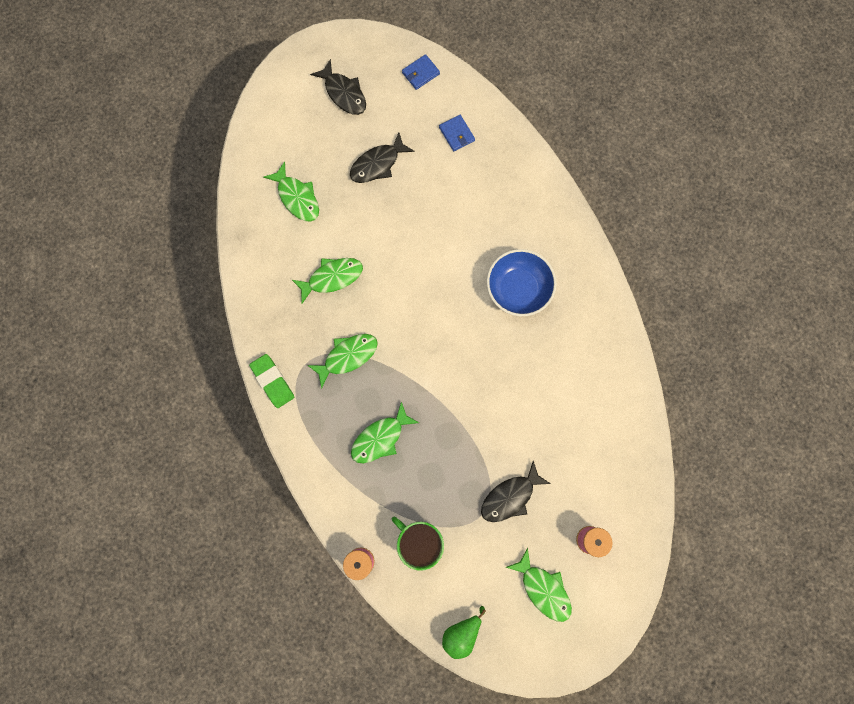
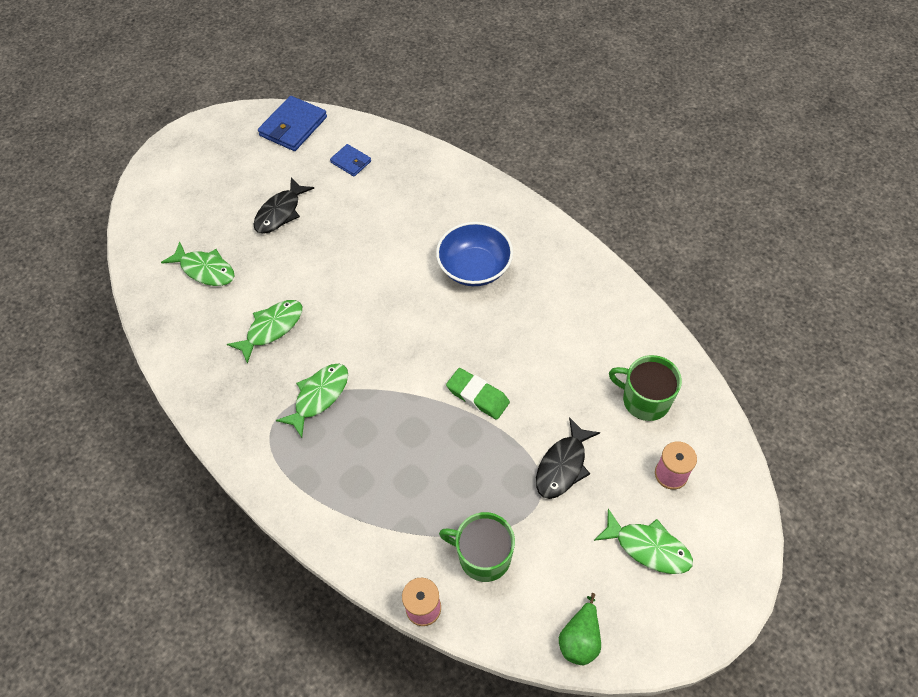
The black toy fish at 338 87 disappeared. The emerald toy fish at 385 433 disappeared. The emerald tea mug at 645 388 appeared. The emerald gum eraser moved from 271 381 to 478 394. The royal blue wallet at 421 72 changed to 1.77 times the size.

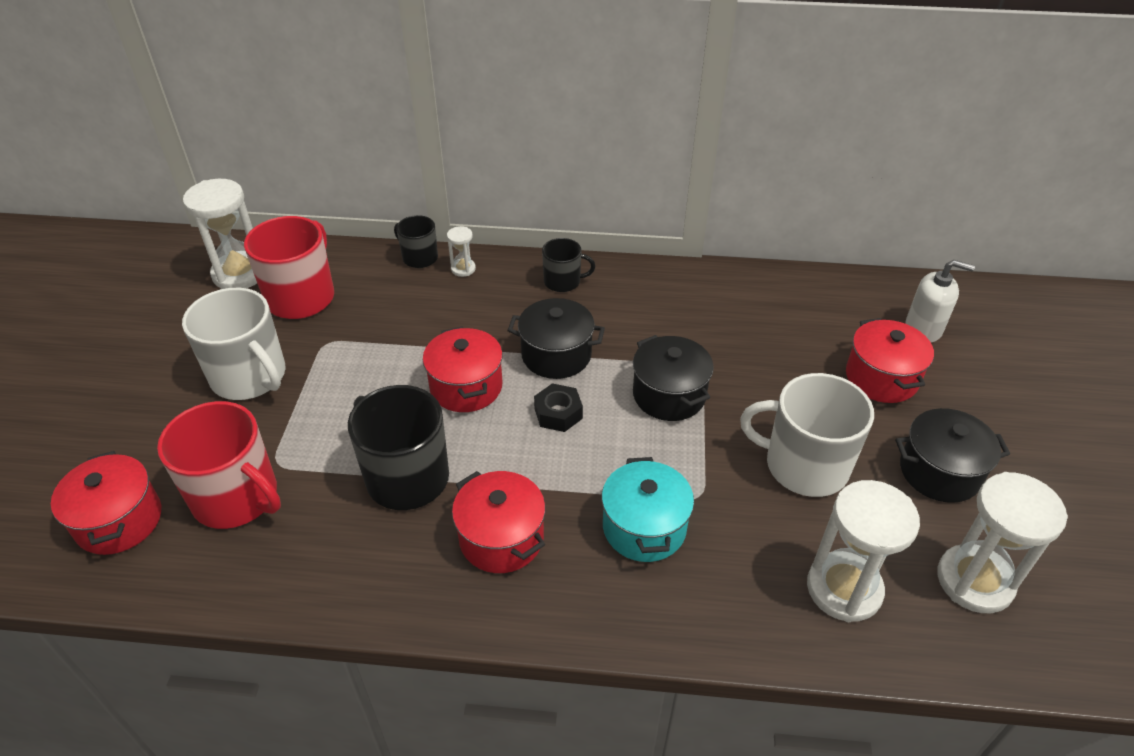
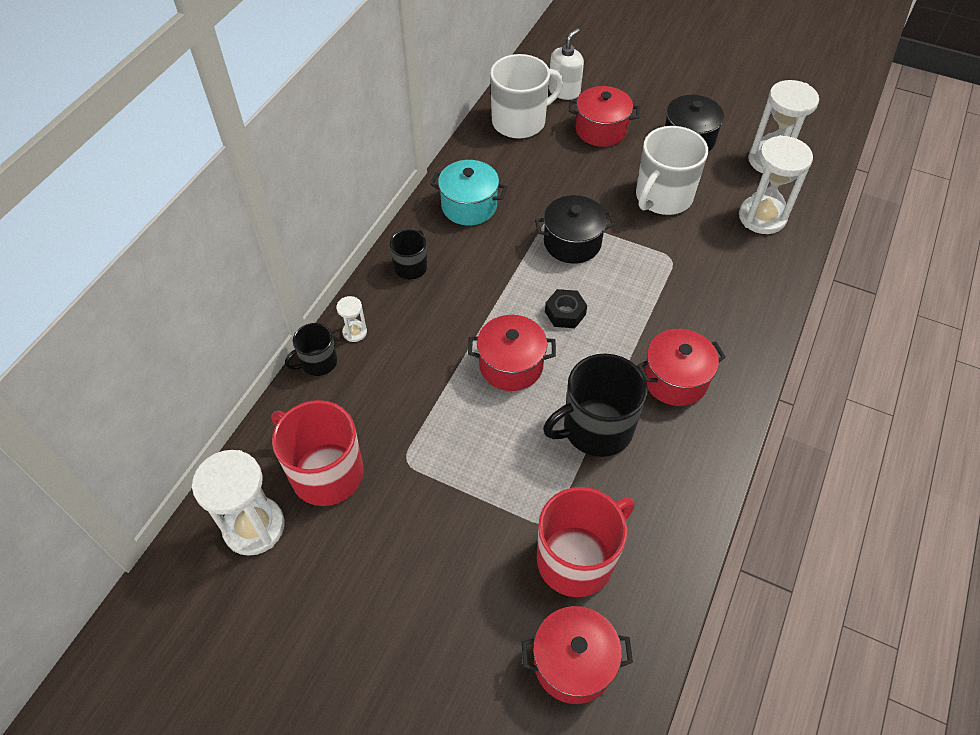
The black pot at 556 338 disappeared. The pure white tea mug moved from 234 344 to 526 96. The turquoise pot moved from 648 509 to 468 192.

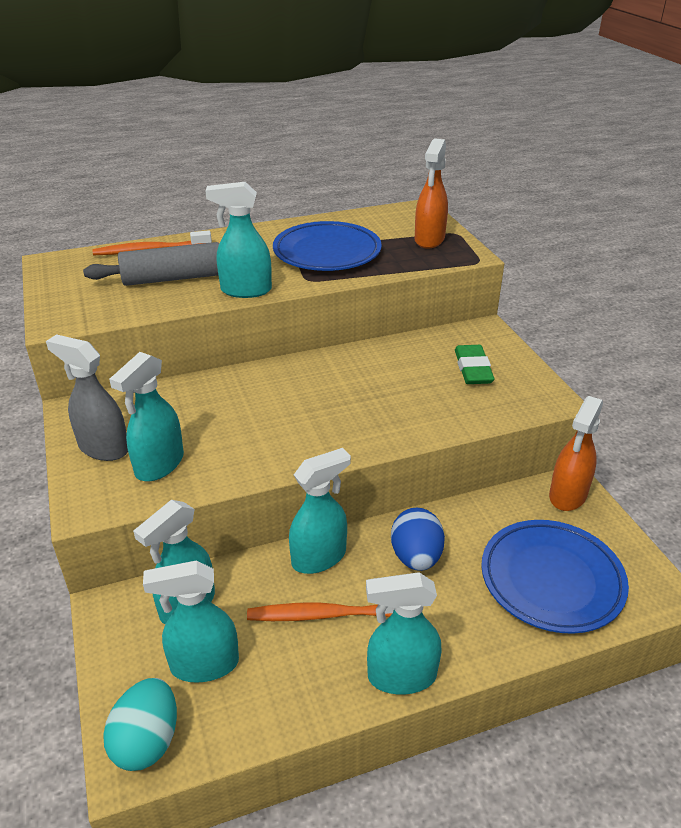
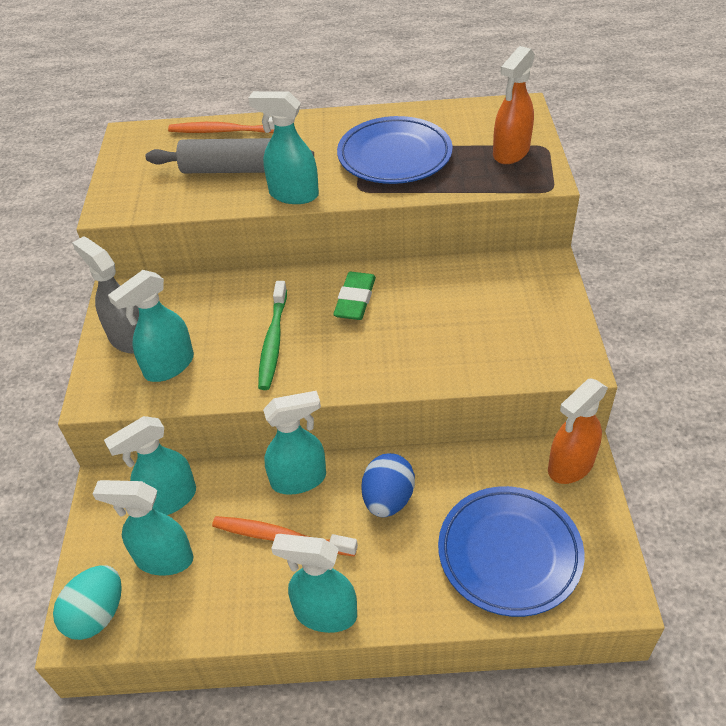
The emerald dental brush at 272 335 appeared. The emerald gum eraser moved from 475 364 to 354 296.

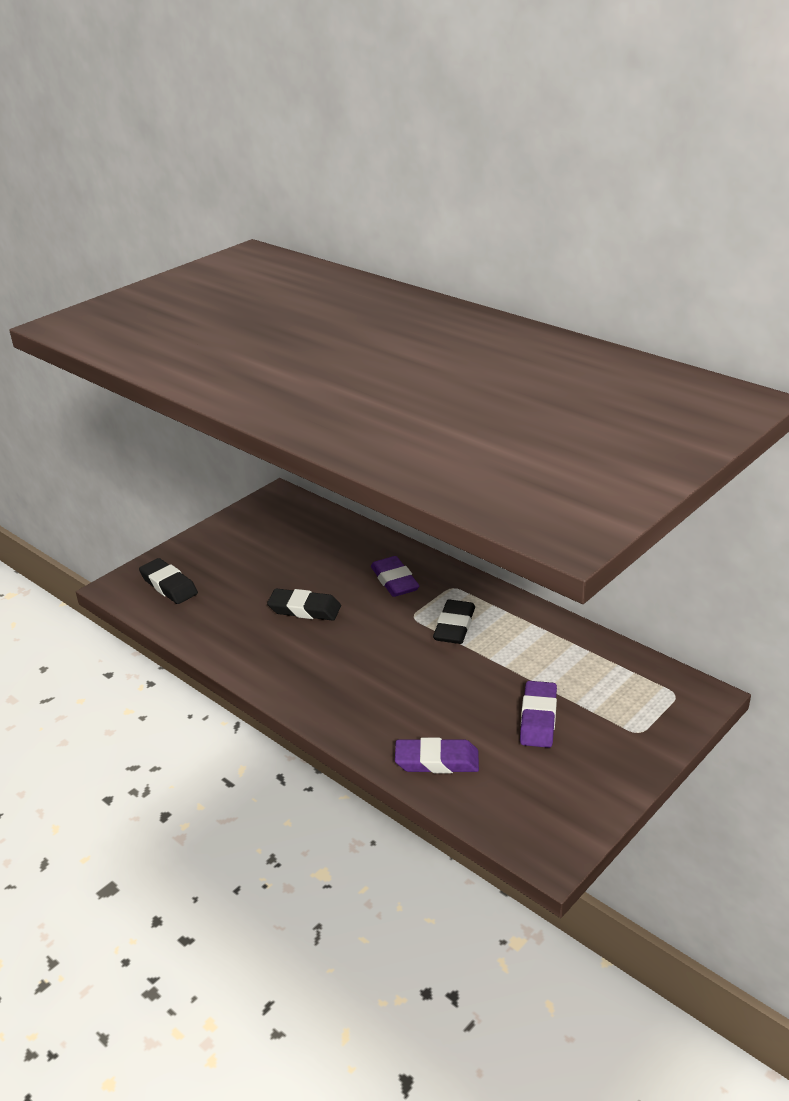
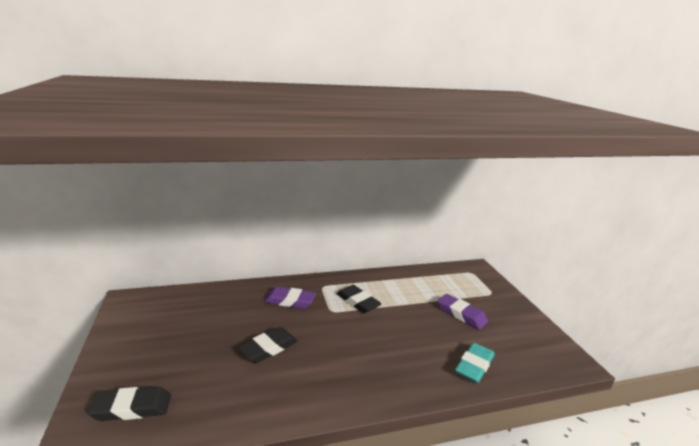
The purple gum eraser at 437 755 became the turquoise gum eraser at 475 363.

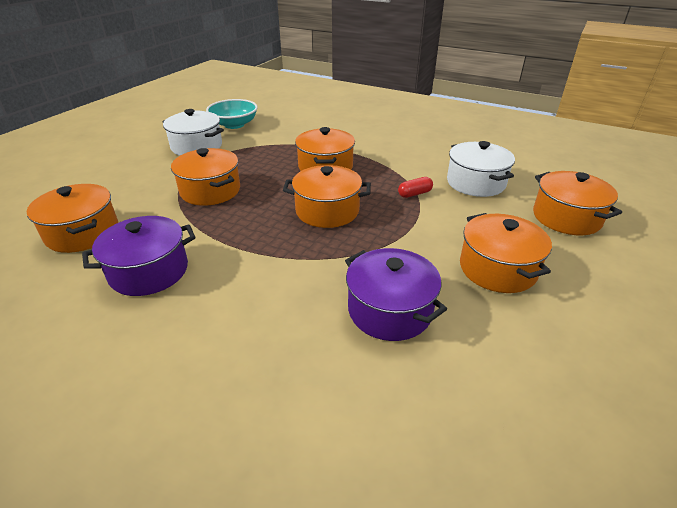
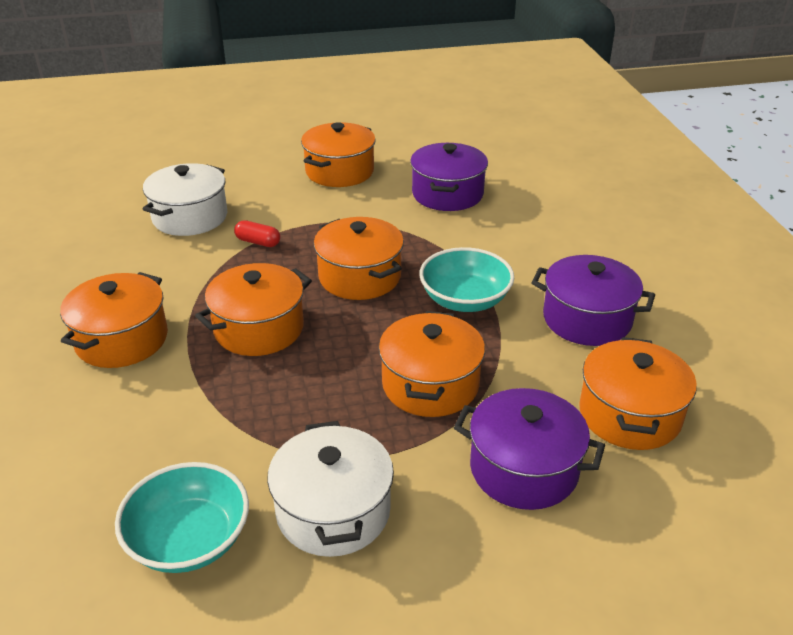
The turquoise serving bowl at 466 279 appeared. The purple pot at 529 449 appeared. The orange-coloured pot moved from 577 203 to 114 320.

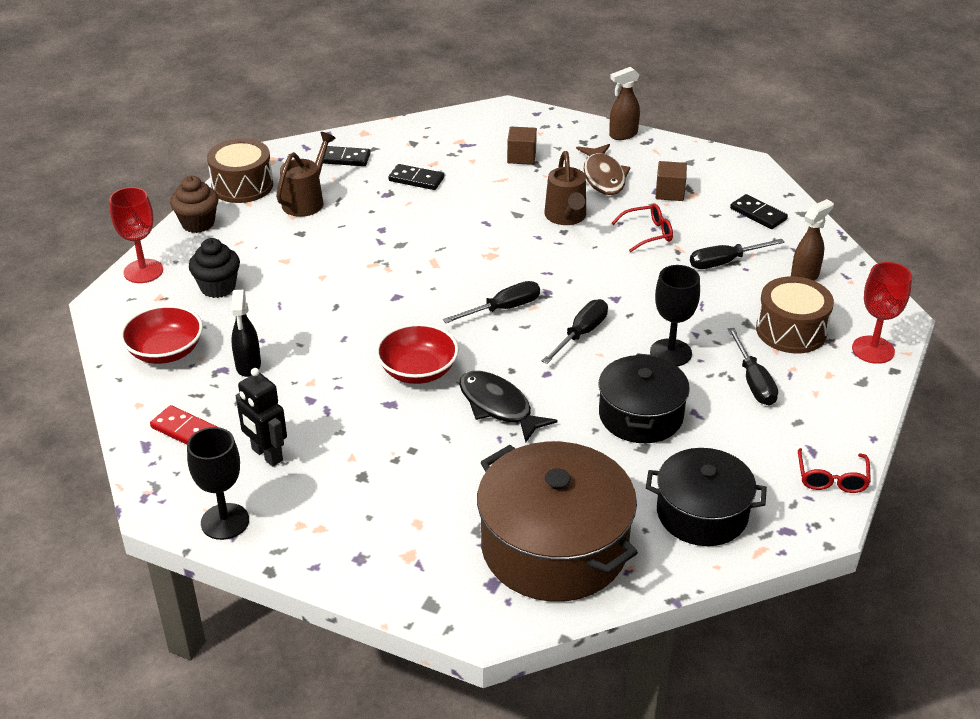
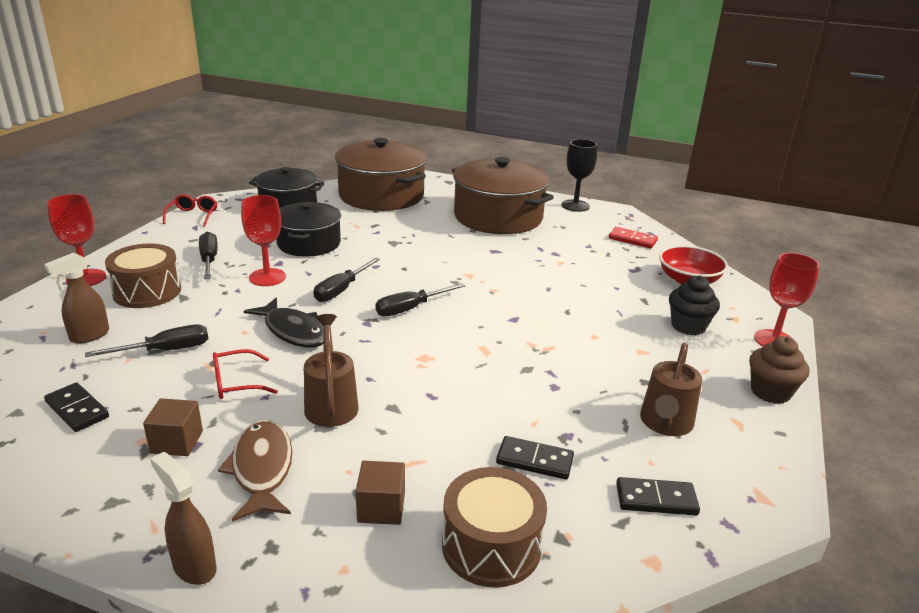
The black spray bottle at 246 333 disappeared. The black robot at 261 417 disappeared. The crimson serving bowl at 417 353 disappeared. The brown pot at 503 195 appeared. The brown drum moved from 240 170 to 494 527. The black toy fish moved from 508 407 to 283 322. The black wine glass at 675 315 became the crimson wine glass at 263 240. The brown spray bottle at 624 103 turned 105 degrees counterclockwise.

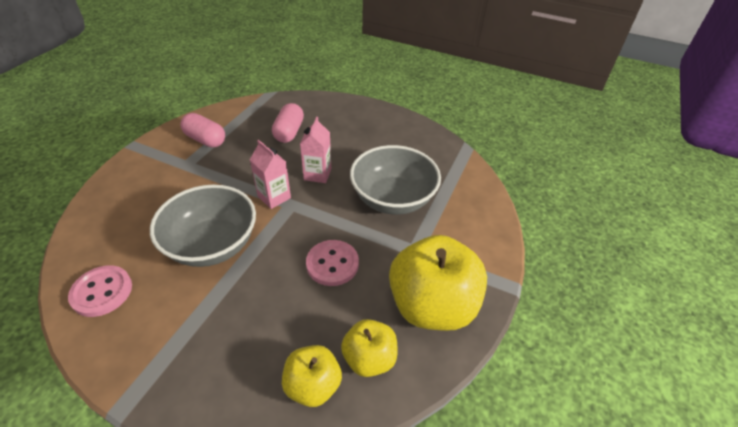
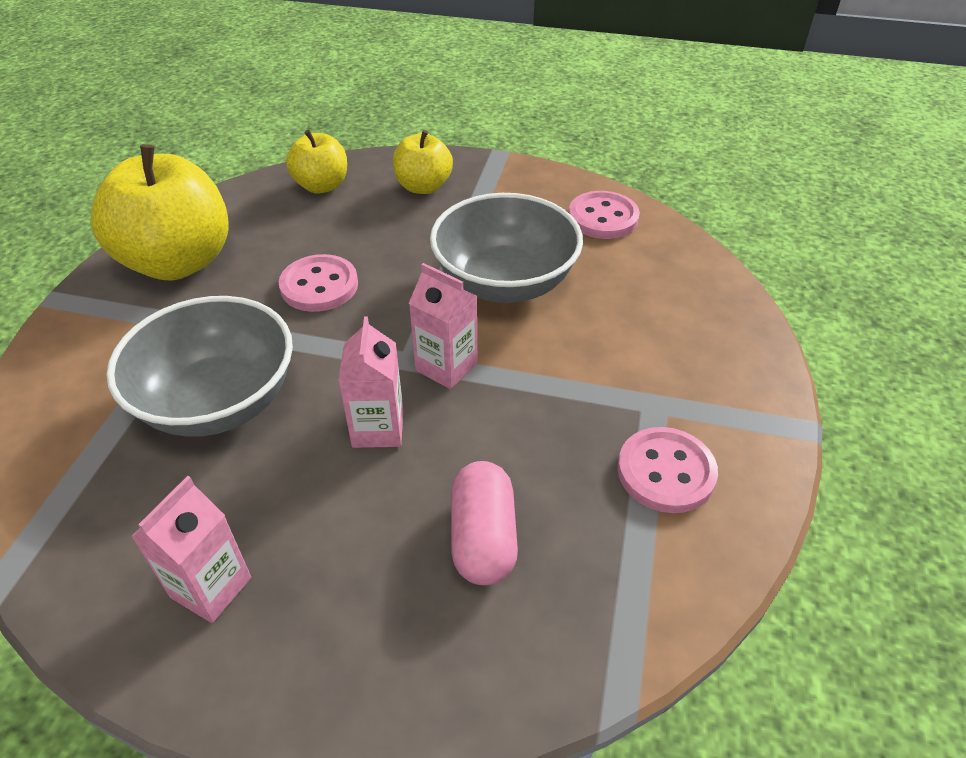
The rosy juice carton at 191 549 appeared. The golden apple fruit moved from 369 348 to 423 162. The rosy capsule at 202 130 was replaced by the rosy sewing button at 667 470.

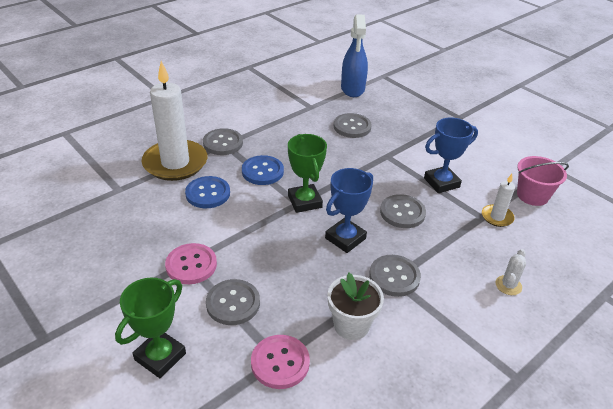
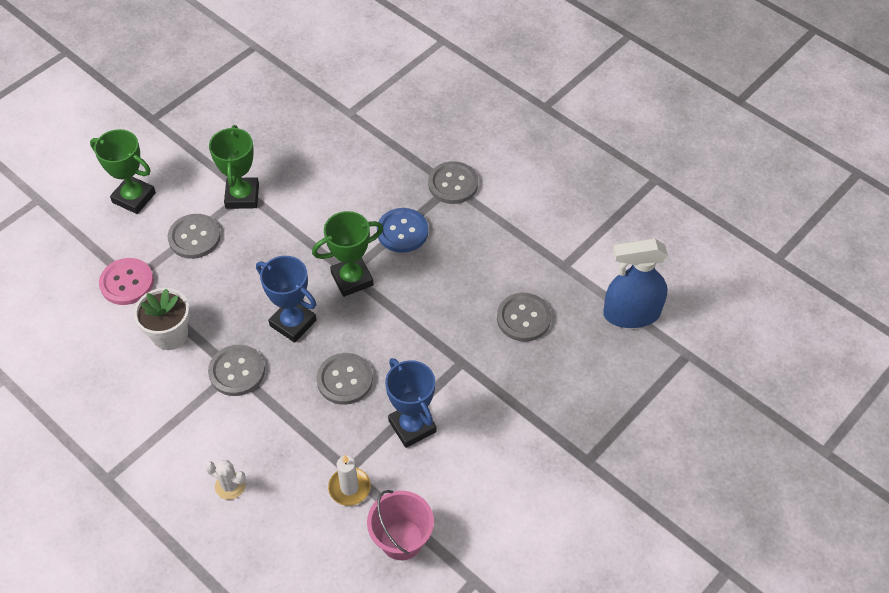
The pure white wax candle at 174 121 disappeared. The royal blue sewing button at 207 192 disappeared. The rosy sewing button at 191 263 was replaced by the emerald trophy at 234 167.

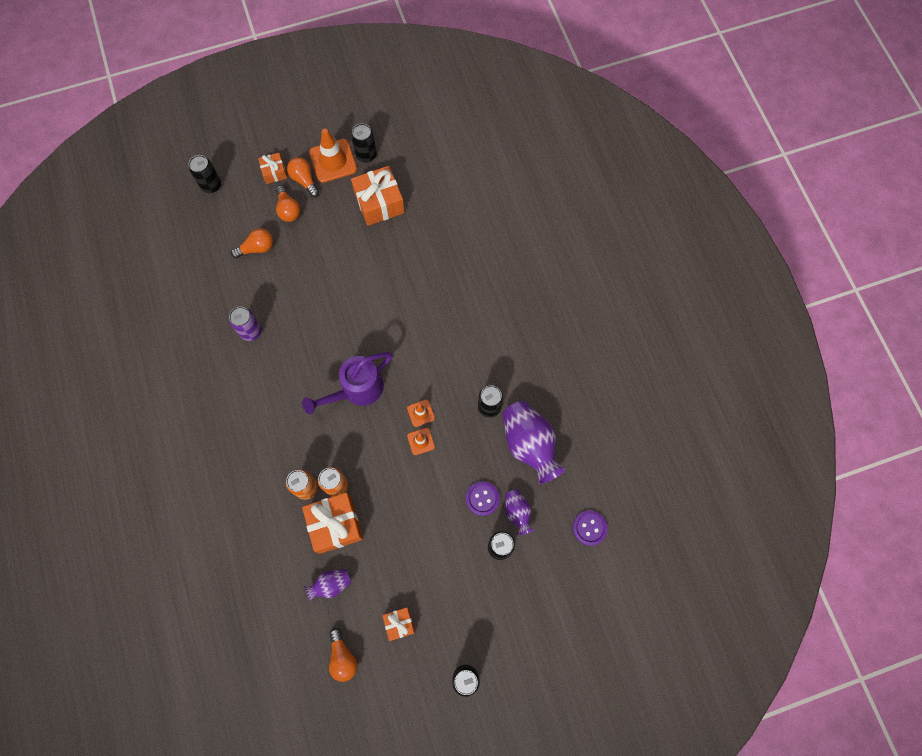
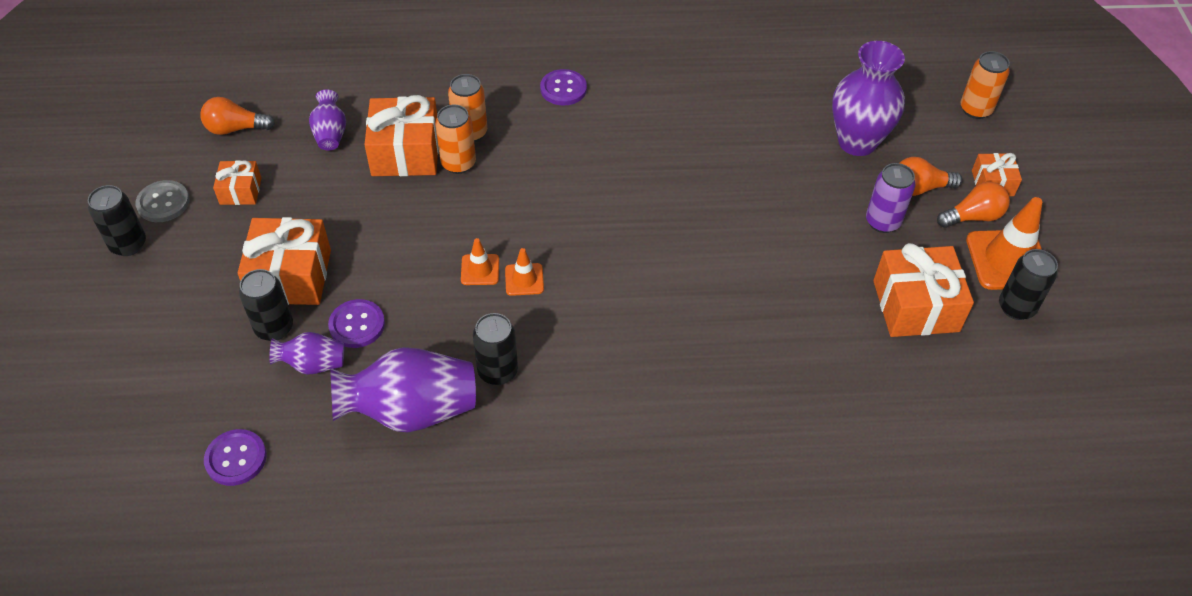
The purple watering can at 347 383 disappeared. The ash-grey sewing button at 162 201 appeared. The orange-coloured wrapped gift at 284 261 appeared. The purple sewing button at 563 87 appeared. The purple can moved from 245 323 to 890 198. The orange-coloured bulb at 252 243 was replaced by the purple tall vase at 868 98. The black can at 205 174 became the orange-coloured can at 985 85.

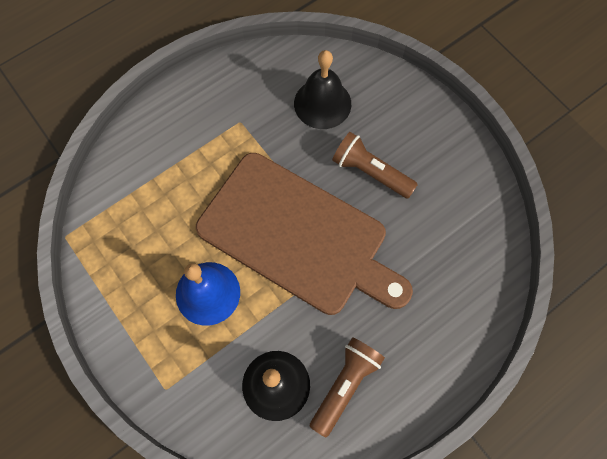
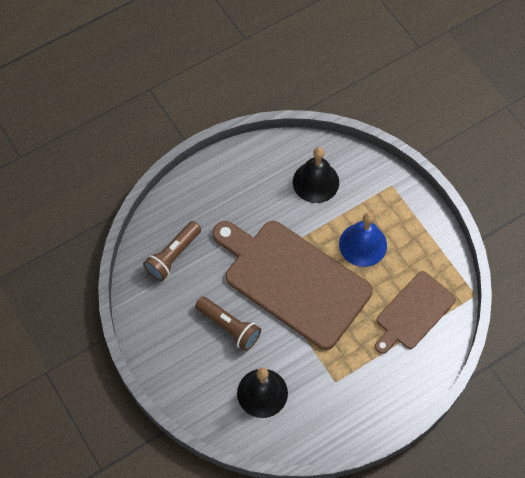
The brown cutting board at 415 312 appeared. The brown torch moved from 347 387 to 172 251.

